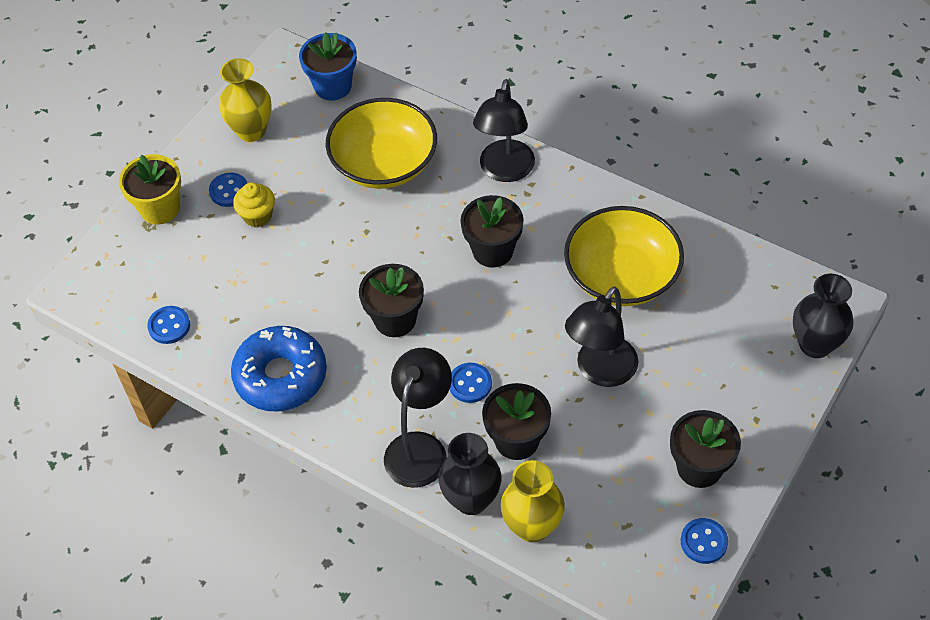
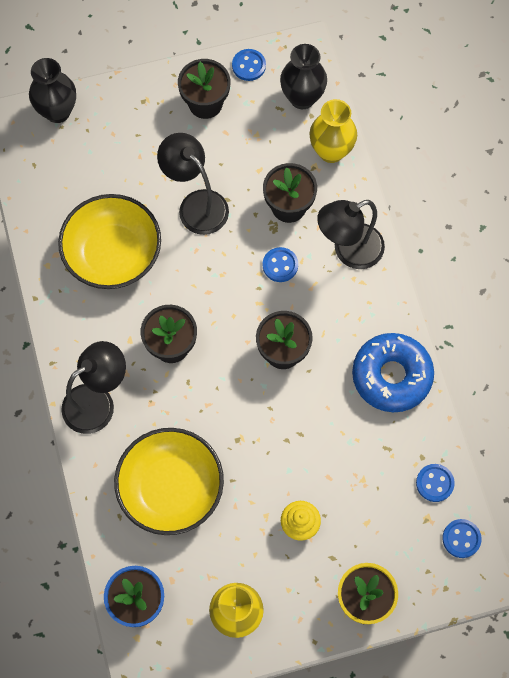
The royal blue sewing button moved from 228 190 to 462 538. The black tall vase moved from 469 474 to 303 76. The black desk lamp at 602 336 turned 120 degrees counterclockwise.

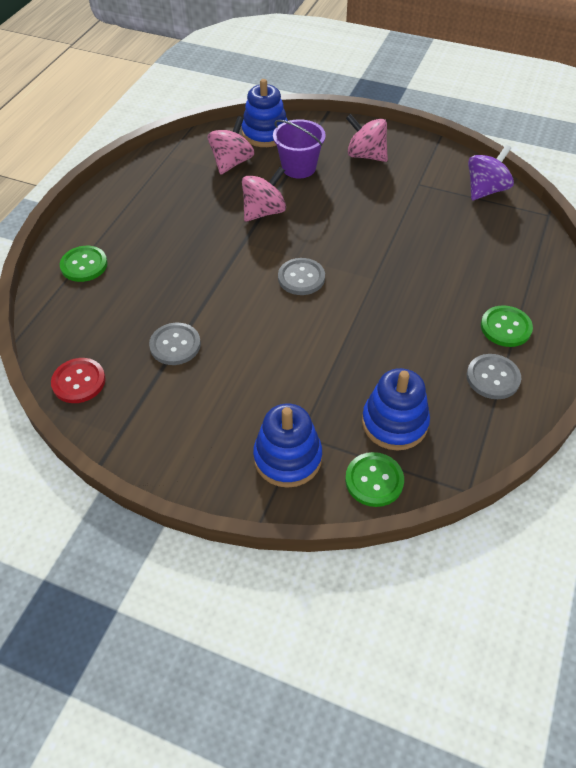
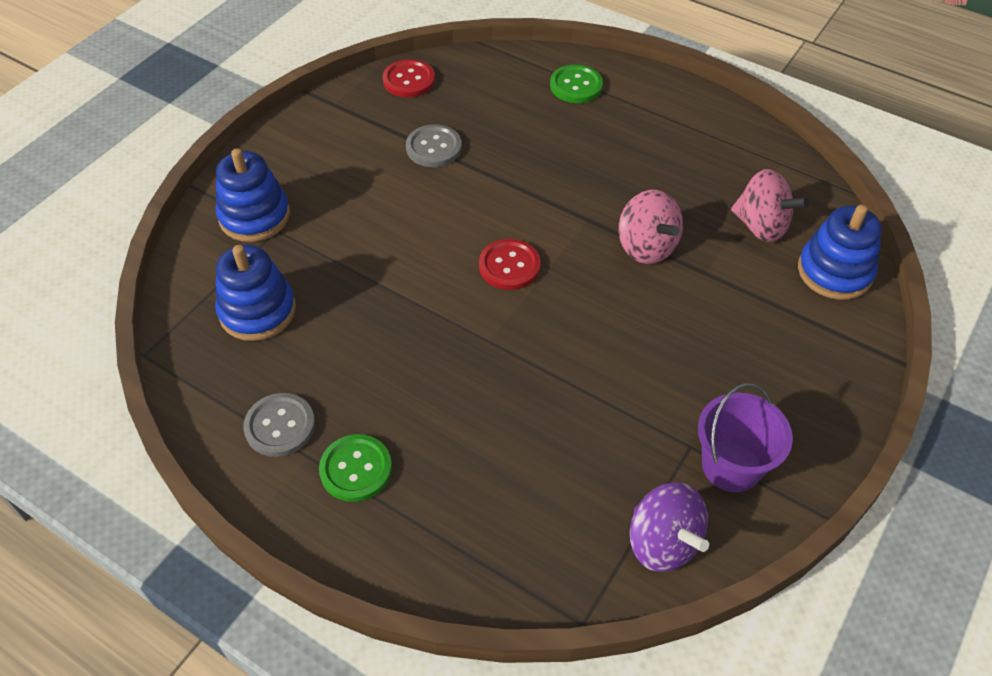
The emerald sewing button at 374 479 disappeared. The rosy whirligig at 367 138 disappeared. The purple bucket moved from 299 149 to 745 437. The ash-grey sewing button at 301 276 became the crimson sewing button at 510 264.

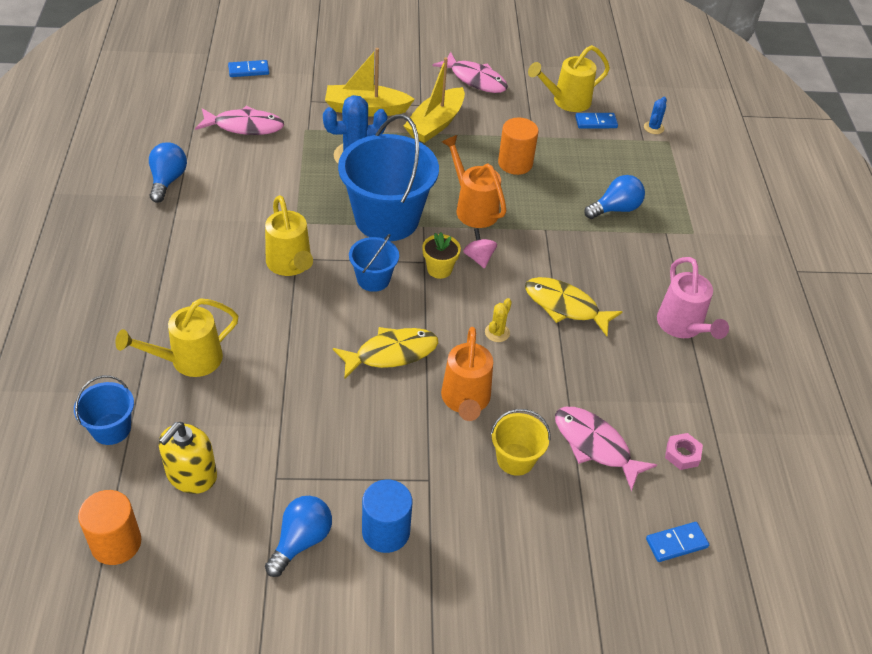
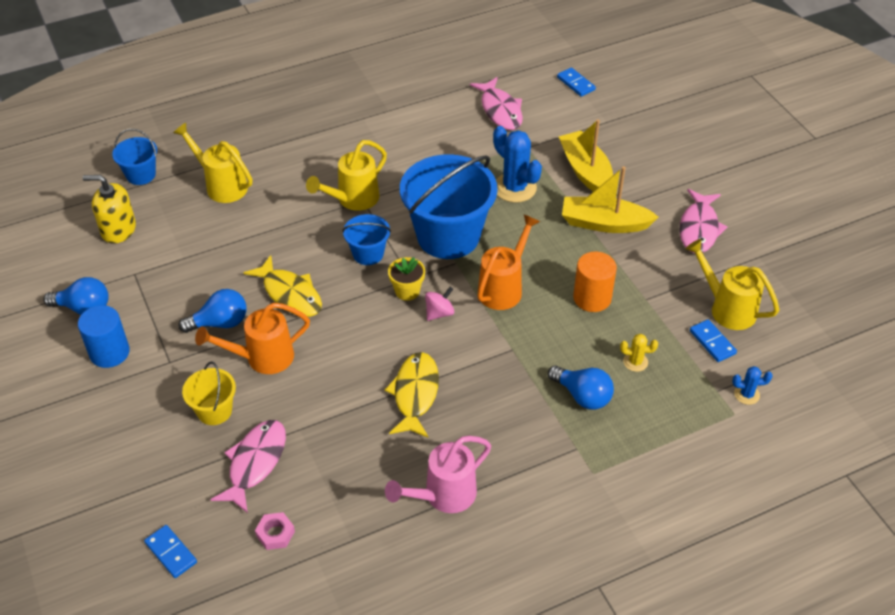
The orange-coloured cylinder at 109 527 disappeared. The royal blue bulb moved from 168 172 to 212 311. The golden prickly plant moved from 498 320 to 639 353.

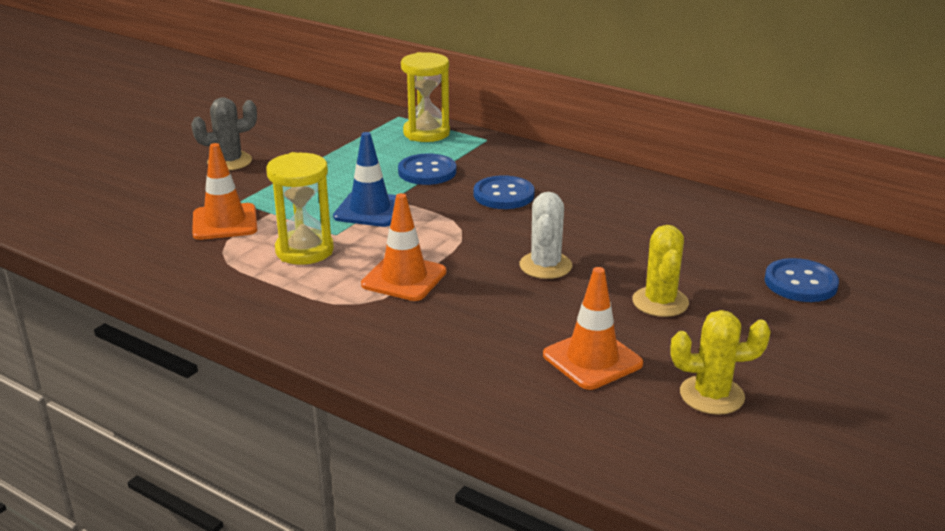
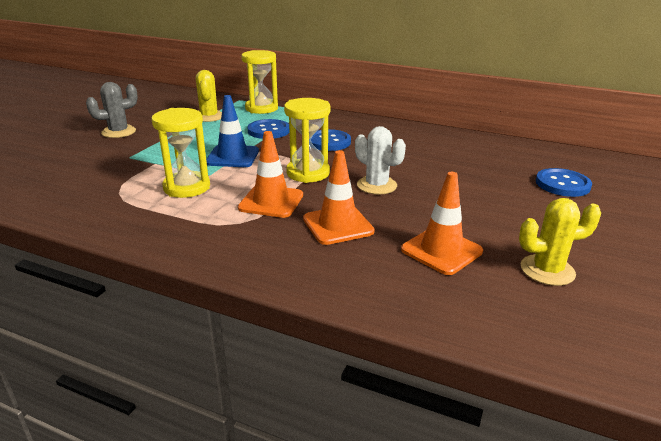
The golden sand timer at 307 140 appeared. The orange-coloured road cone moved from 224 191 to 339 197. The golden prickly plant moved from 660 271 to 209 96. The pure white prickly plant at 545 235 turned 45 degrees counterclockwise.

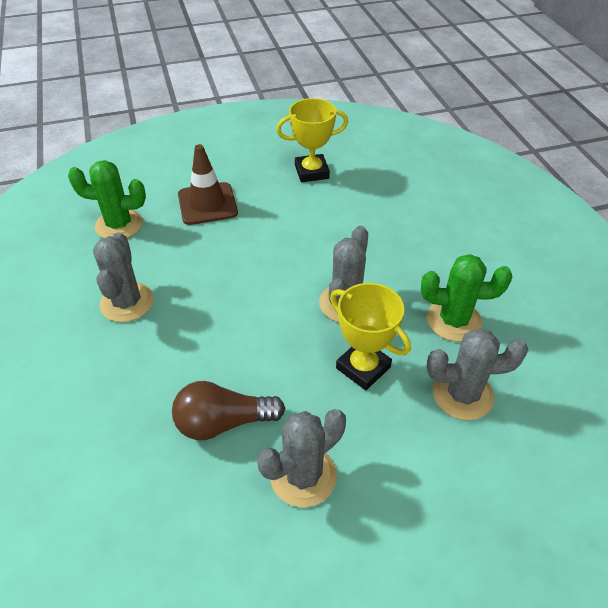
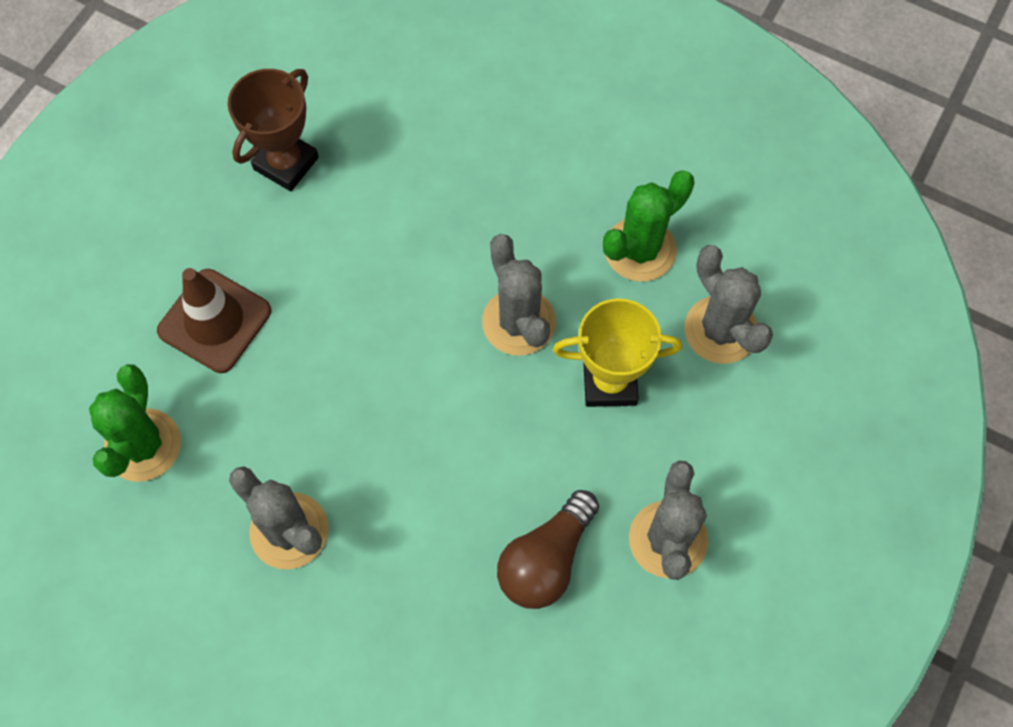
The golden trophy at 312 140 became the brown trophy at 273 130. The emerald prickly plant at 107 199 turned 45 degrees counterclockwise. The ash-grey prickly plant at 477 374 turned 75 degrees counterclockwise.

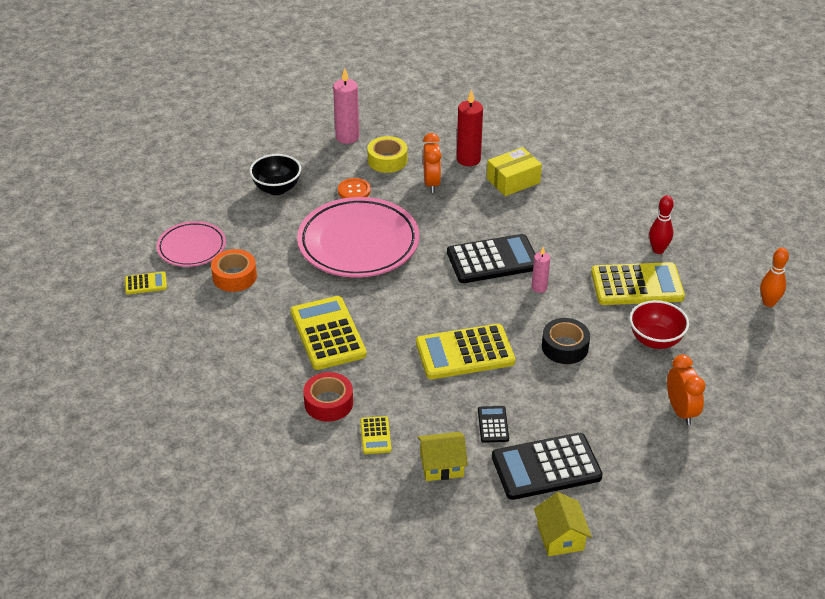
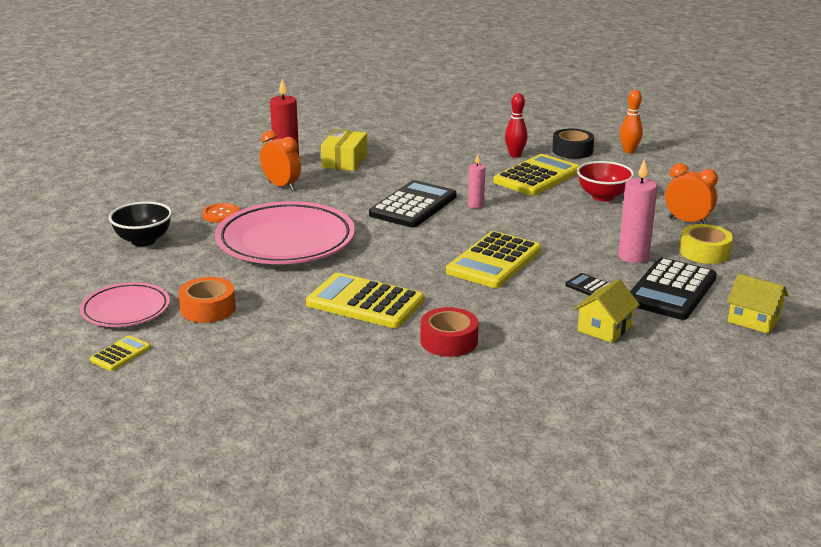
The golden adding machine at 375 435 disappeared. The rosy wax candle moved from 346 106 to 638 211. The golden sticky tape moved from 387 154 to 706 244. The black sticky tape moved from 566 341 to 573 144.

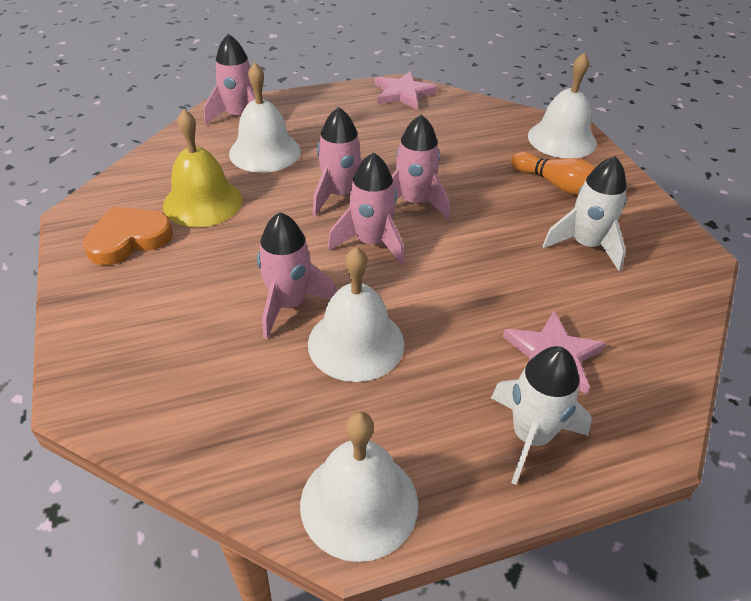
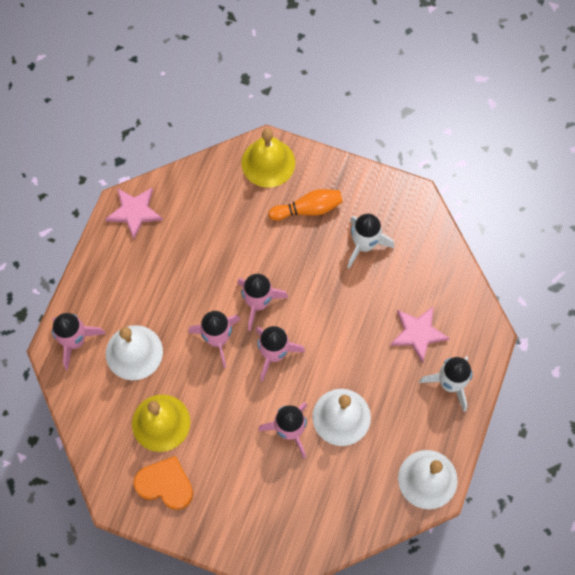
The pure white bell at 562 105 became the golden bell at 268 158. The orange-coloured love heart at 128 236 turned 105 degrees clockwise.

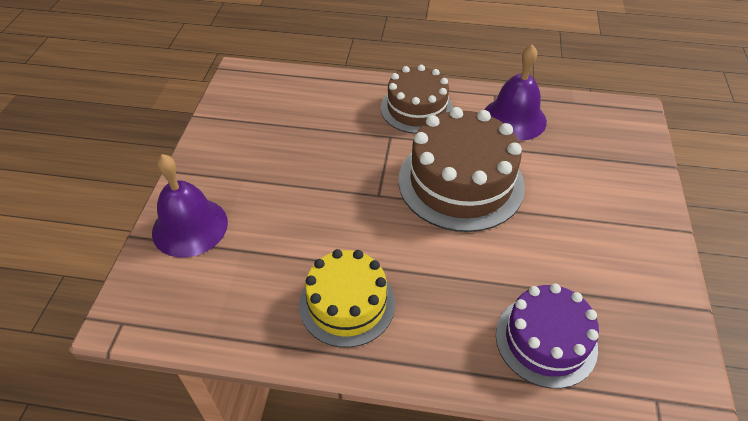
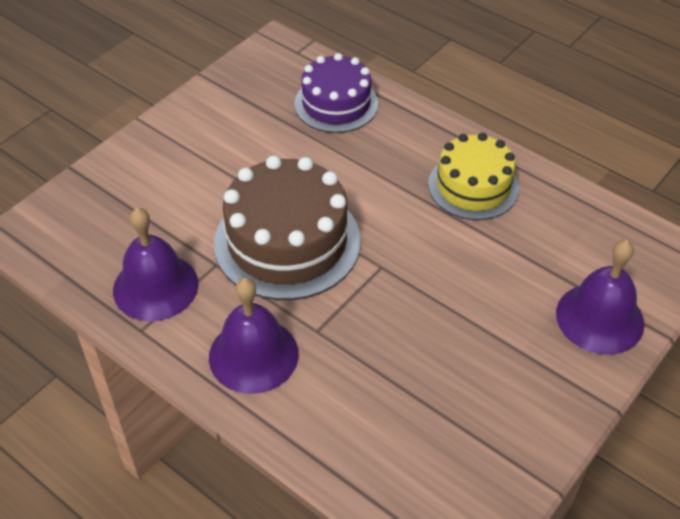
The brown cake at 417 99 was replaced by the purple bell at 254 336.

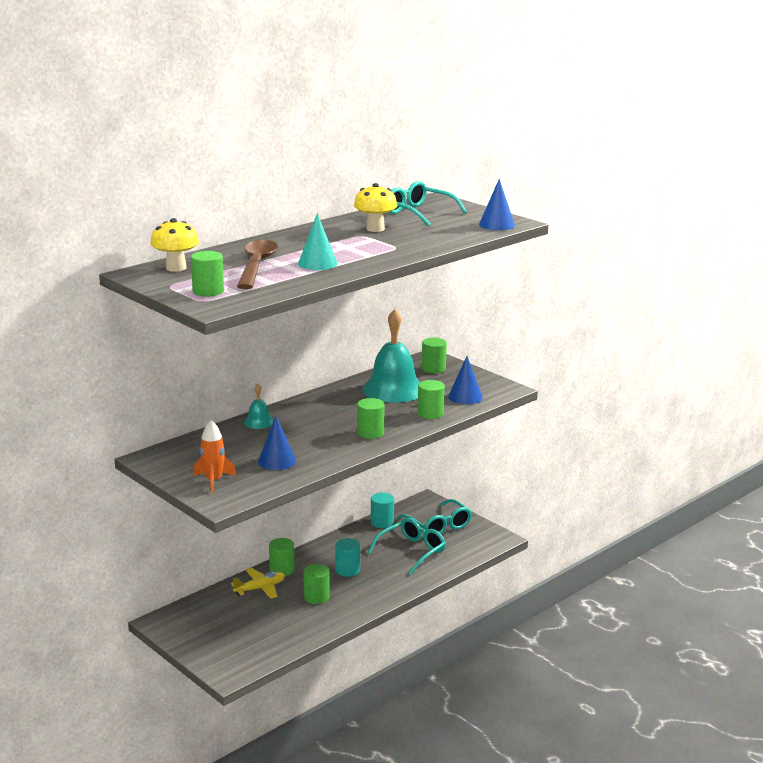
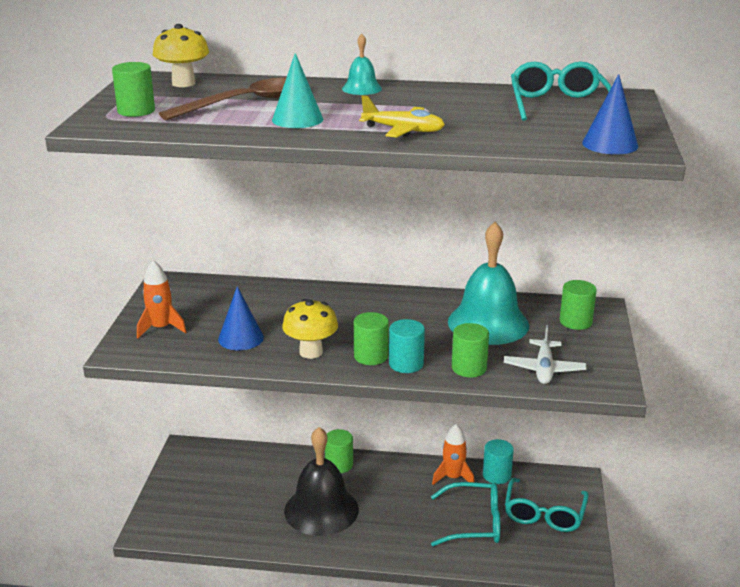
The orange-coloured toy rocket at 453 454 appeared. The golden aeroplane moved from 258 583 to 402 116. The turquoise bell moved from 259 406 to 362 64. The turquoise cylinder moved from 347 557 to 407 346. The golden fungus moved from 375 207 to 310 329. The emerald cylinder at 316 584 was replaced by the black bell at 321 481. The royal blue cone shape at 465 380 was replaced by the pure white aeroplane at 545 354.

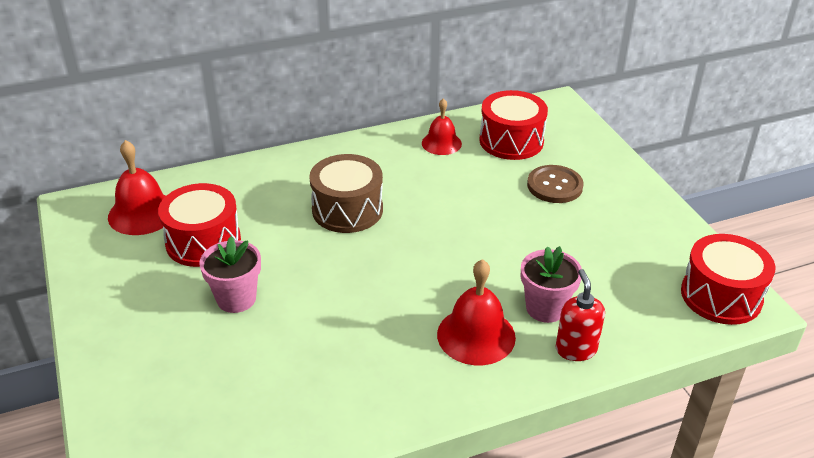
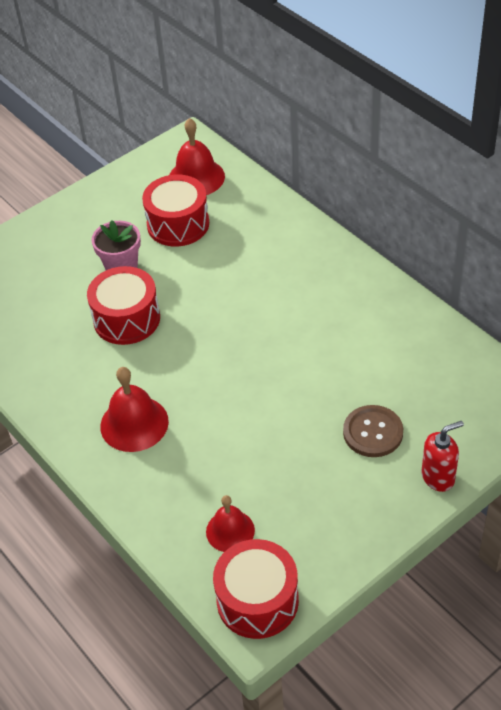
The brown drum at 346 193 disappeared. The rosy plant pot at 551 284 disappeared. The crimson bell moved from 442 126 to 230 523. The crimson drum moved from 513 125 to 123 305. The crimson soap dispenser moved from 580 315 to 442 456.

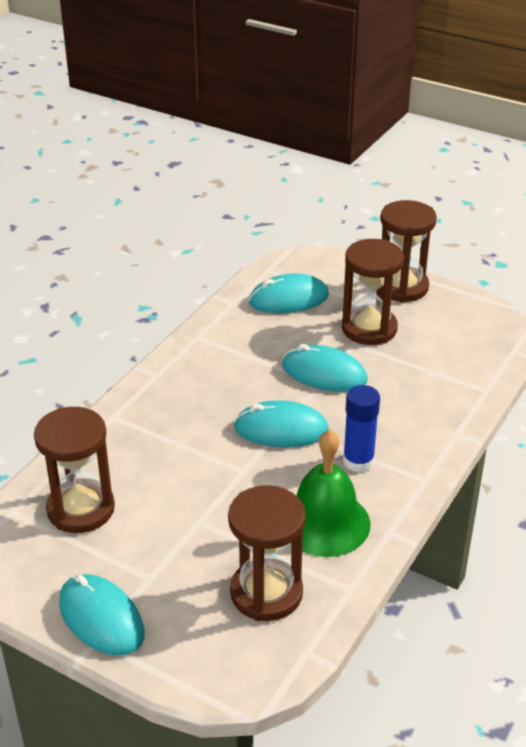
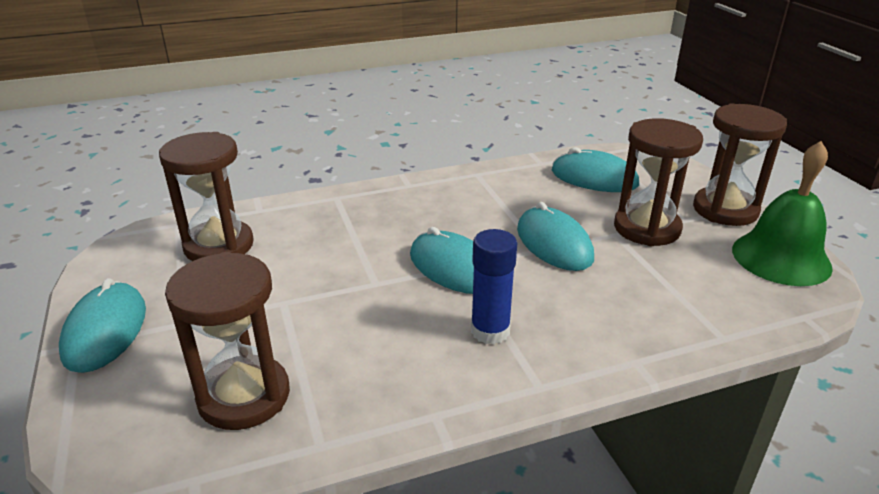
The emerald bell moved from 331 493 to 782 213.

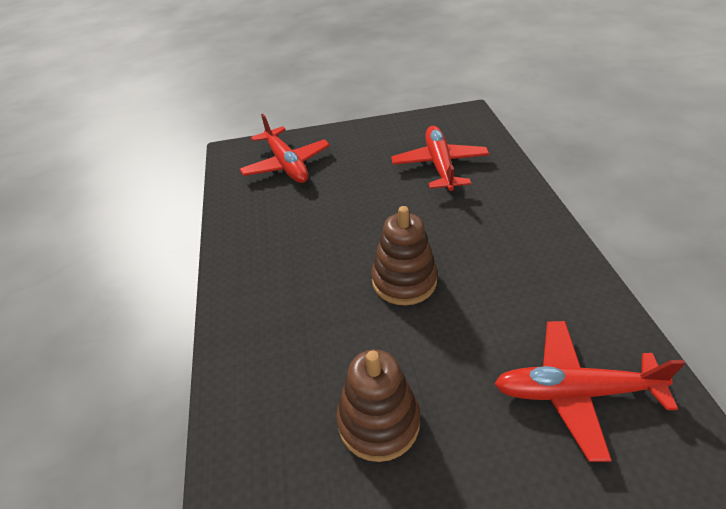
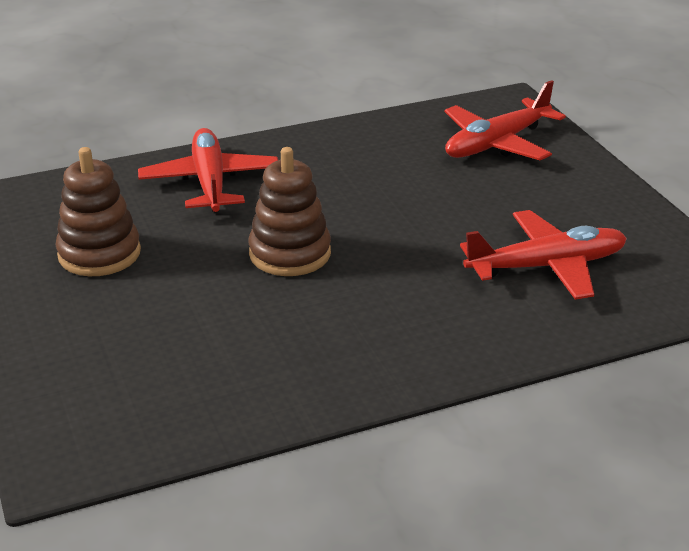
The crimson aeroplane moved from 589 391 to 208 170.

